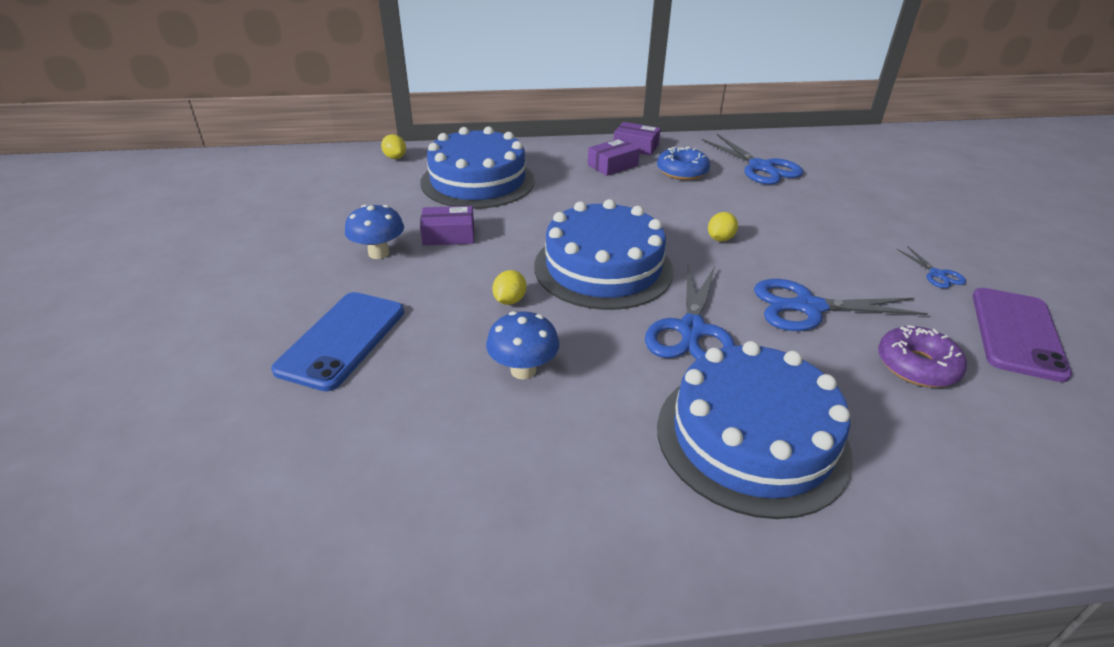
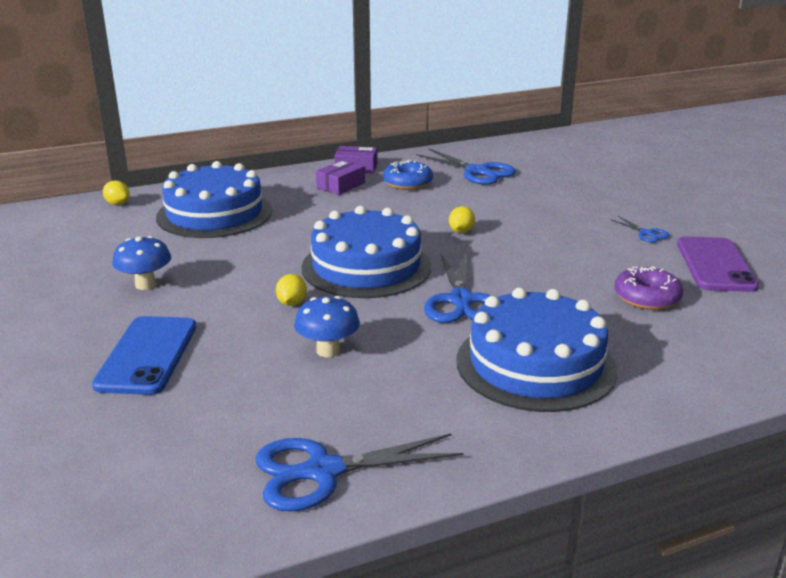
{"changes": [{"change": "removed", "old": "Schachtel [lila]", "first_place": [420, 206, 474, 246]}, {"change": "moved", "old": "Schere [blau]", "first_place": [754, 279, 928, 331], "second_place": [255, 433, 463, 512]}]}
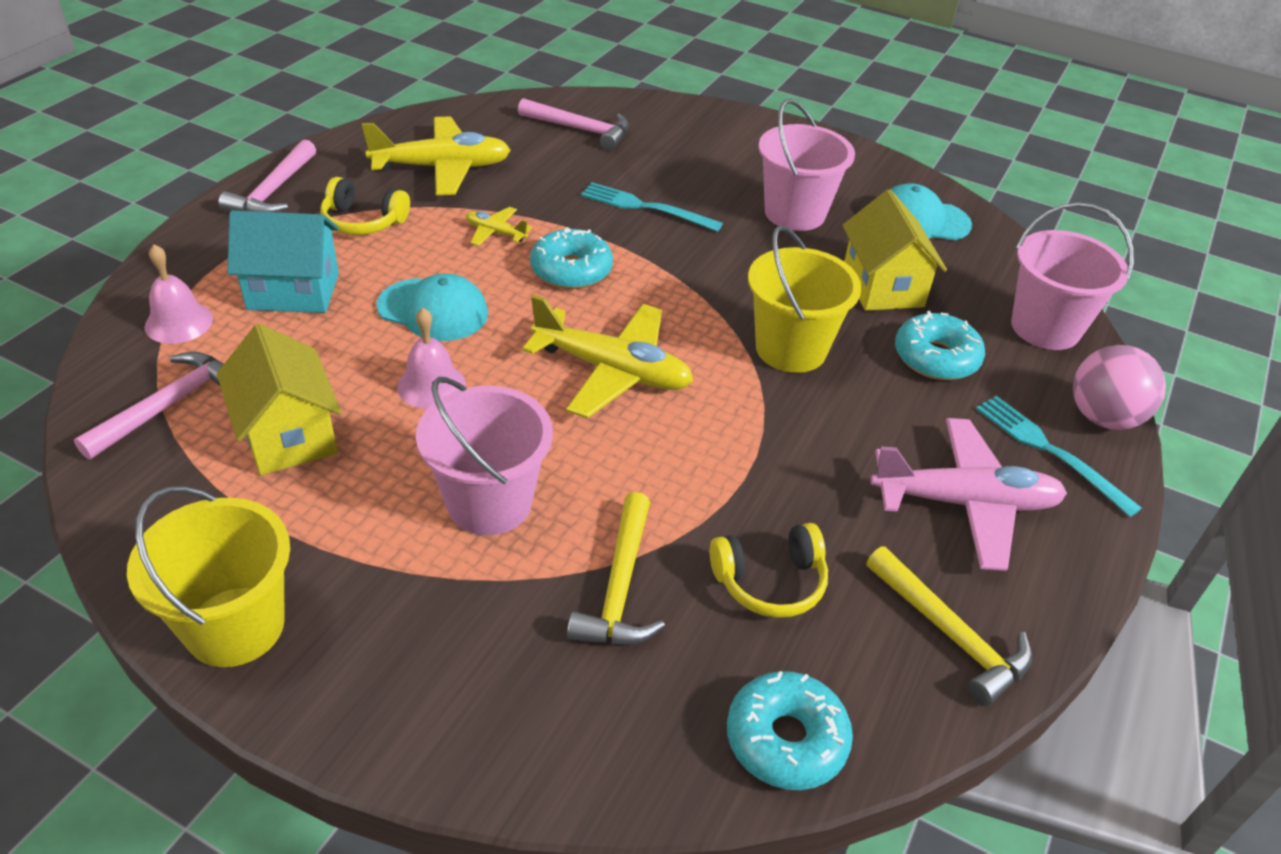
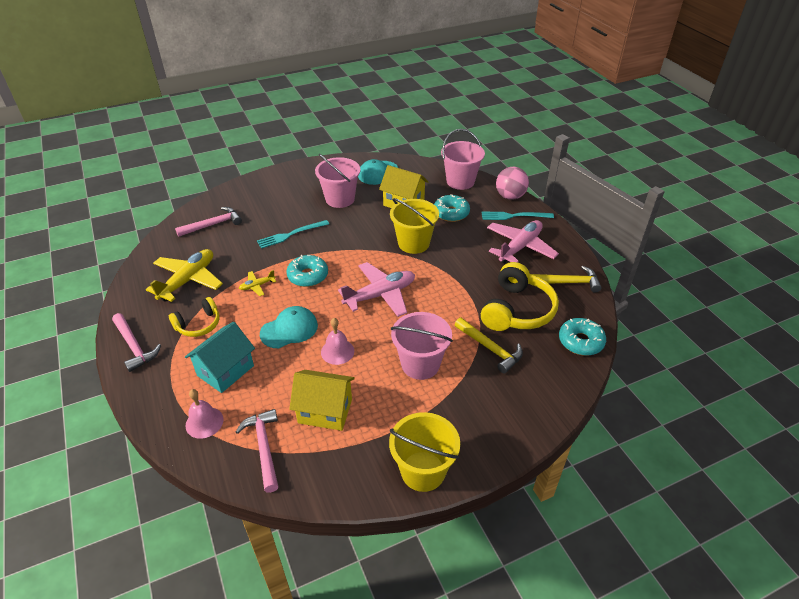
{"changes": [{"change": "recoloured", "old": "Flugzeug [gelb]", "new": "Flugzeug [rosa]", "first_place": [522, 295, 693, 418], "second_place": [338, 262, 415, 317]}, {"change": "resized", "old": "Kopfhörer [gelb]", "first_place": [710, 523, 828, 618], "second_place": [481, 262, 559, 331], "factor": 1.71}]}
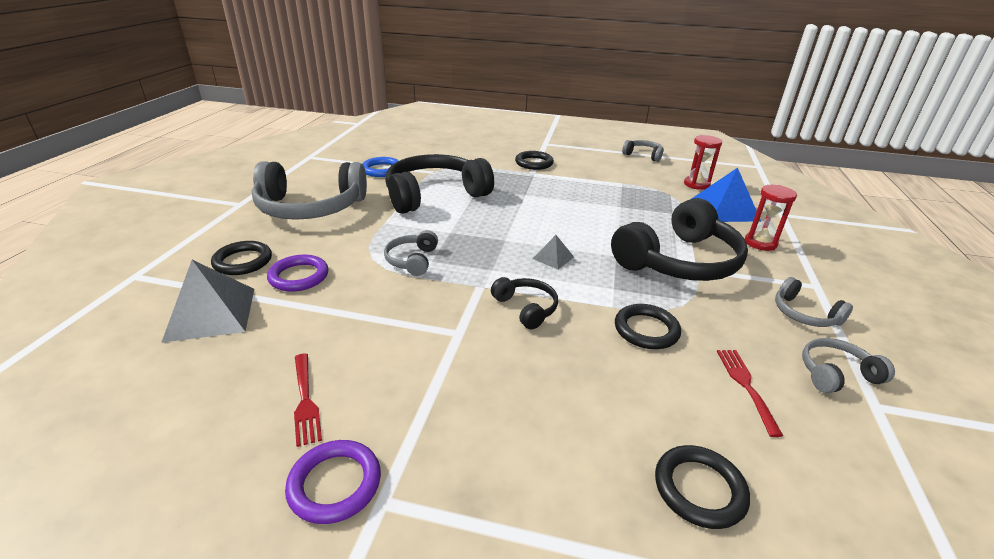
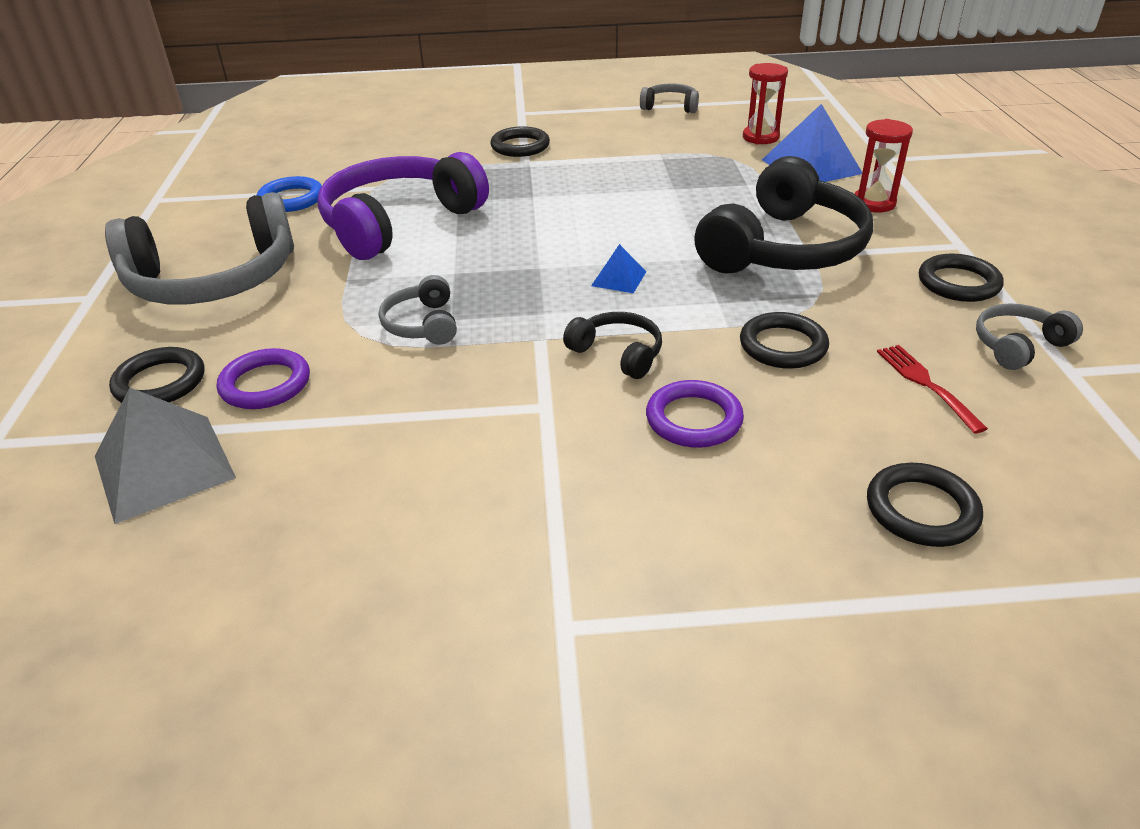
{"changes": [{"change": "moved", "old": "Ring [lila]", "first_place": [285, 440, 381, 524], "second_place": [646, 380, 744, 448]}, {"change": "removed", "old": "Gabel [rot]", "first_place": [294, 354, 322, 447]}, {"change": "recoloured", "old": "Kopfhörer [schwarz]", "new": "Kopfhörer [lila]", "first_place": [385, 154, 494, 214], "second_place": [318, 152, 489, 260]}, {"change": "recoloured", "old": "Pyramide [grau]", "new": "Pyramide [blau]", "first_place": [533, 235, 574, 269], "second_place": [591, 244, 646, 293]}, {"change": "replaced", "old": "Kopfhörer [grau]", "new": "Ring [schwarz]", "first_place": [775, 277, 853, 327], "second_place": [919, 254, 1004, 302]}]}
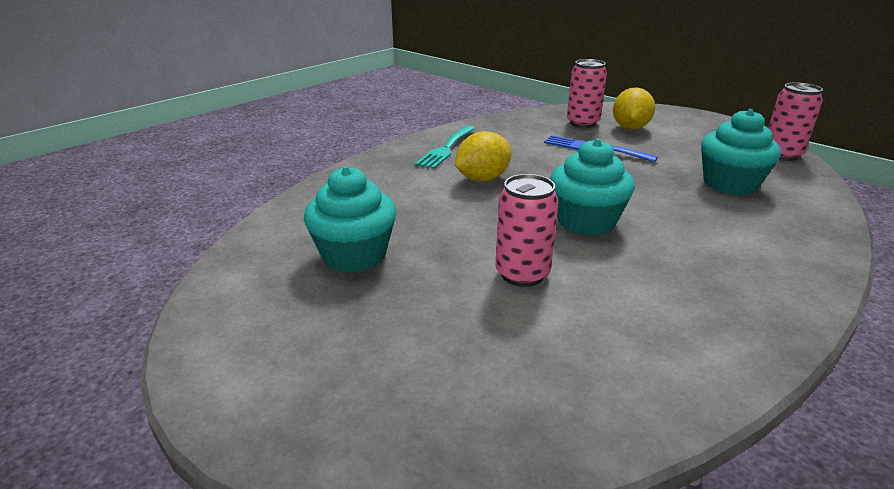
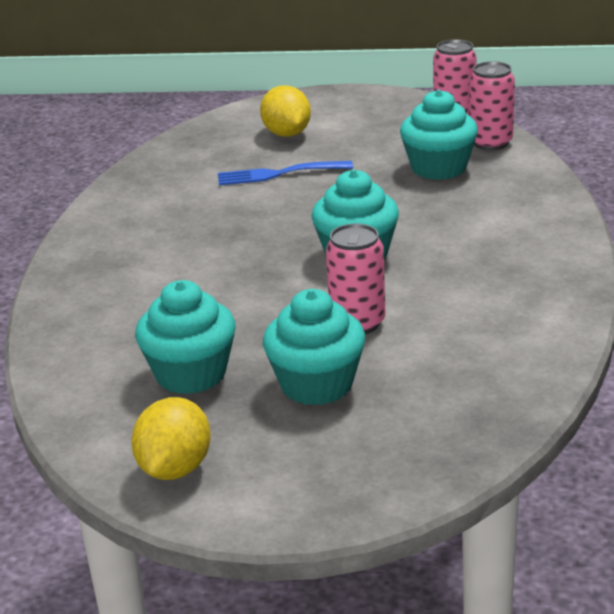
{"changes": [{"change": "removed", "old": "Gabel [türkis]", "first_place": [415, 126, 475, 169]}, {"change": "moved", "old": "Zitrone [gelb]", "first_place": [455, 131, 511, 182], "second_place": [131, 397, 211, 480]}, {"change": "moved", "old": "Dose [rosa]", "first_place": [567, 59, 607, 128], "second_place": [469, 61, 515, 150]}, {"change": "added", "new": "Muffin [türkis]", "second_place": [263, 289, 365, 406]}]}
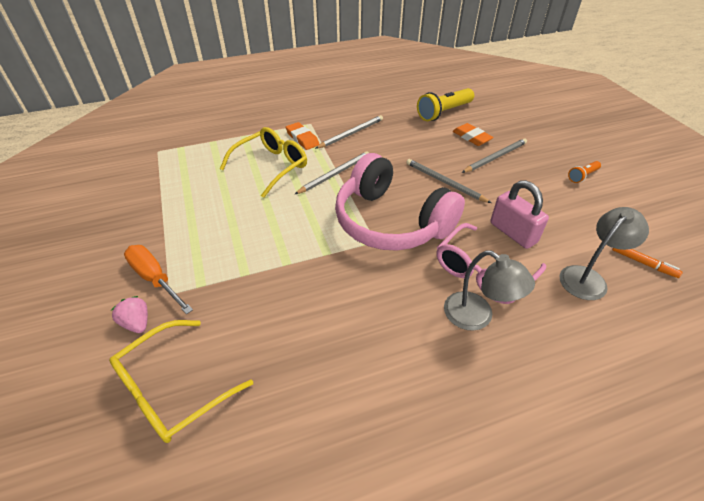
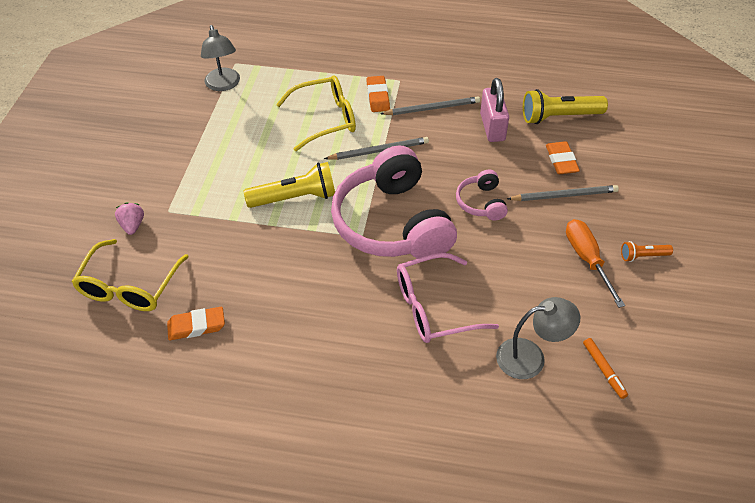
{"changes": [{"change": "turned", "old": "Brille [gelb]", "first_place": [109, 320, 253, 443], "second_place": [72, 239, 189, 311], "degrees": -60}, {"change": "moved", "old": "Schraubenzieher [orange]", "first_place": [124, 245, 193, 314], "second_place": [566, 219, 625, 308]}, {"change": "replaced", "old": "Bleistift [grau]", "new": "Kopfhörer [rosa]", "first_place": [406, 159, 491, 203], "second_place": [456, 170, 508, 220]}, {"change": "moved", "old": "Lampe [grau]", "first_place": [444, 250, 535, 331], "second_place": [201, 25, 240, 91]}, {"change": "moved", "old": "Vorhängeschloss [rosa]", "first_place": [490, 180, 549, 249], "second_place": [480, 78, 509, 142]}, {"change": "added", "new": "Radiergummi [orange]", "second_place": [167, 307, 225, 340]}, {"change": "added", "new": "Taschenlampe [gelb]", "second_place": [244, 162, 335, 208]}]}
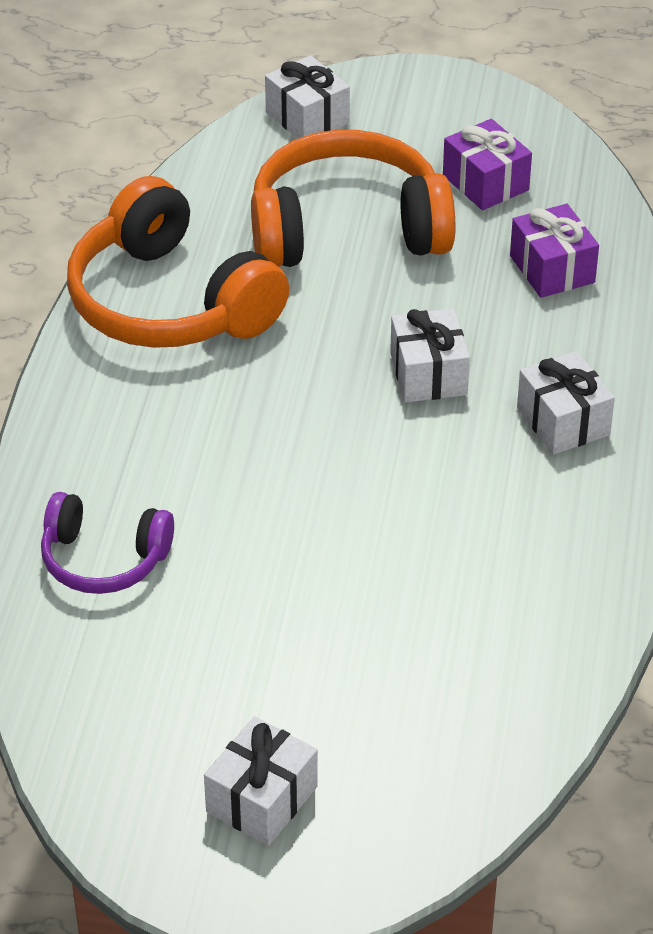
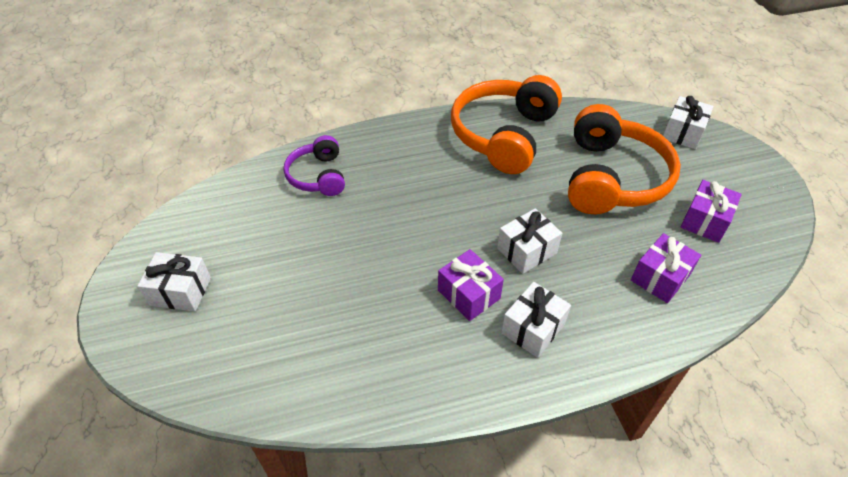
{"changes": [{"change": "turned", "old": "Kopfhörer [orange]", "first_place": [251, 130, 456, 267], "second_place": [568, 104, 681, 214], "degrees": 45}, {"change": "added", "new": "Geschenk [lila]", "second_place": [438, 249, 504, 321]}]}
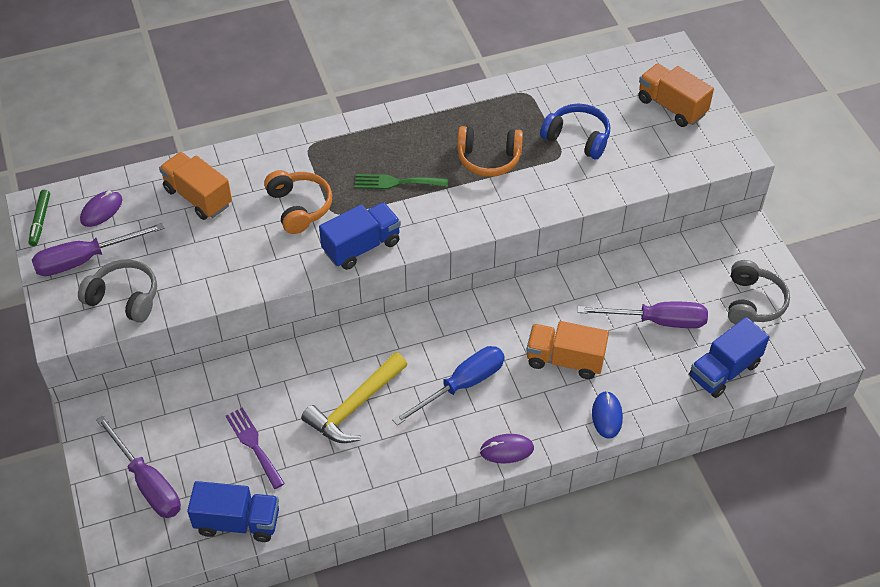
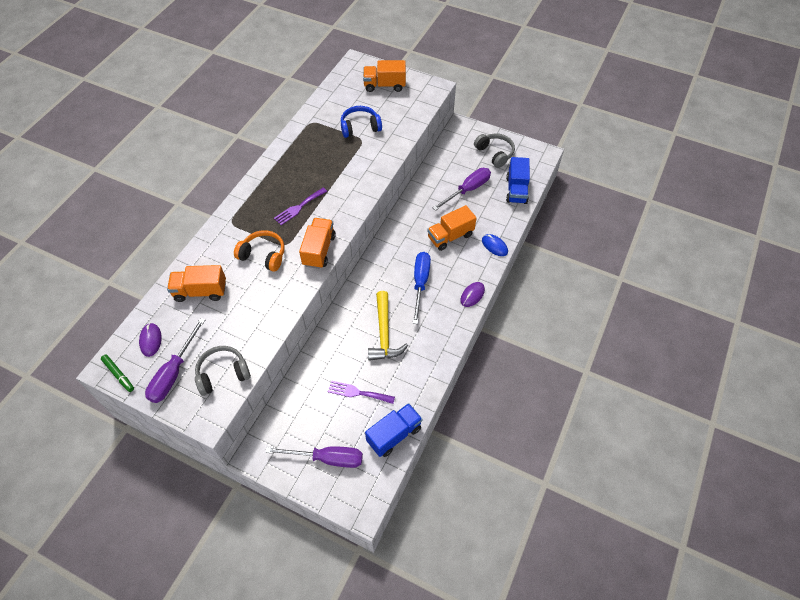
{"changes": [{"change": "recoloured", "old": "Lastwagen [blau]", "new": "Lastwagen [orange]", "first_place": [319, 203, 401, 270], "second_place": [299, 218, 336, 269]}, {"change": "recoloured", "old": "Gabel [grün]", "new": "Gabel [lila]", "first_place": [355, 174, 448, 189], "second_place": [274, 188, 327, 225]}, {"change": "removed", "old": "Kopfhörer [orange]", "first_place": [457, 126, 523, 177]}]}
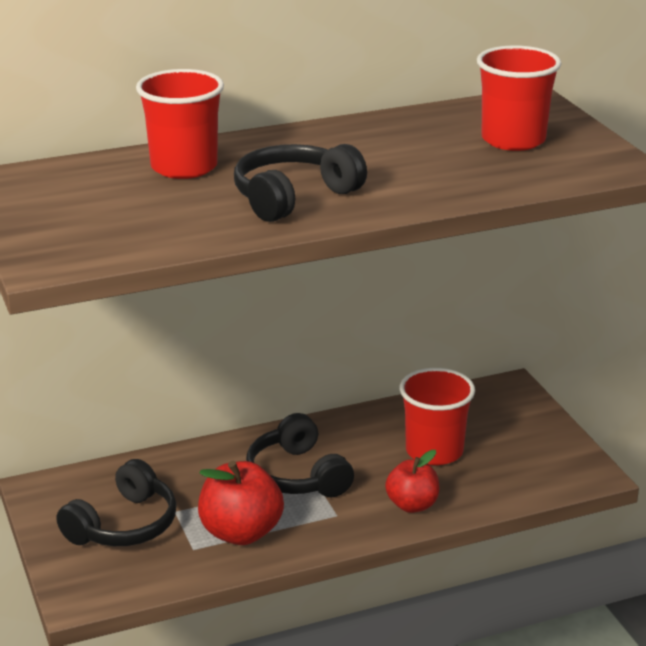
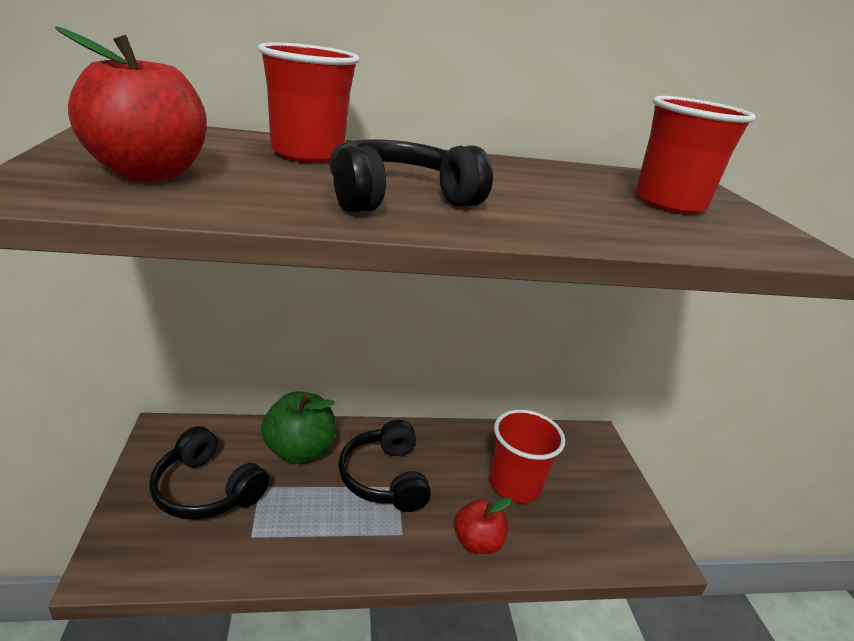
{"changes": [{"change": "turned", "old": "Kopfhörer [schwarz]", "first_place": [57, 459, 176, 546], "second_place": [149, 426, 269, 520], "degrees": 75}, {"change": "moved", "old": "Apfel [rot]", "first_place": [198, 461, 284, 545], "second_place": [55, 26, 207, 181]}, {"change": "added", "new": "Apfel [grün]", "second_place": [261, 391, 336, 464]}]}
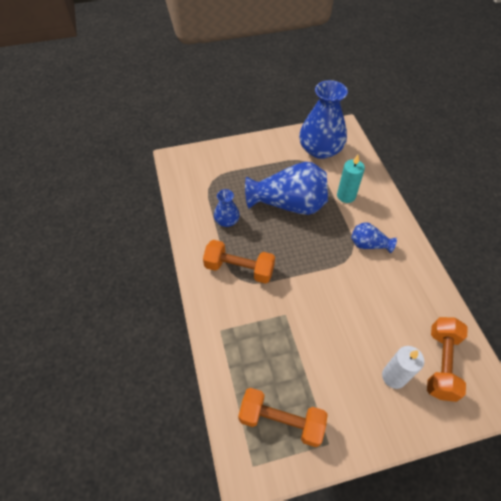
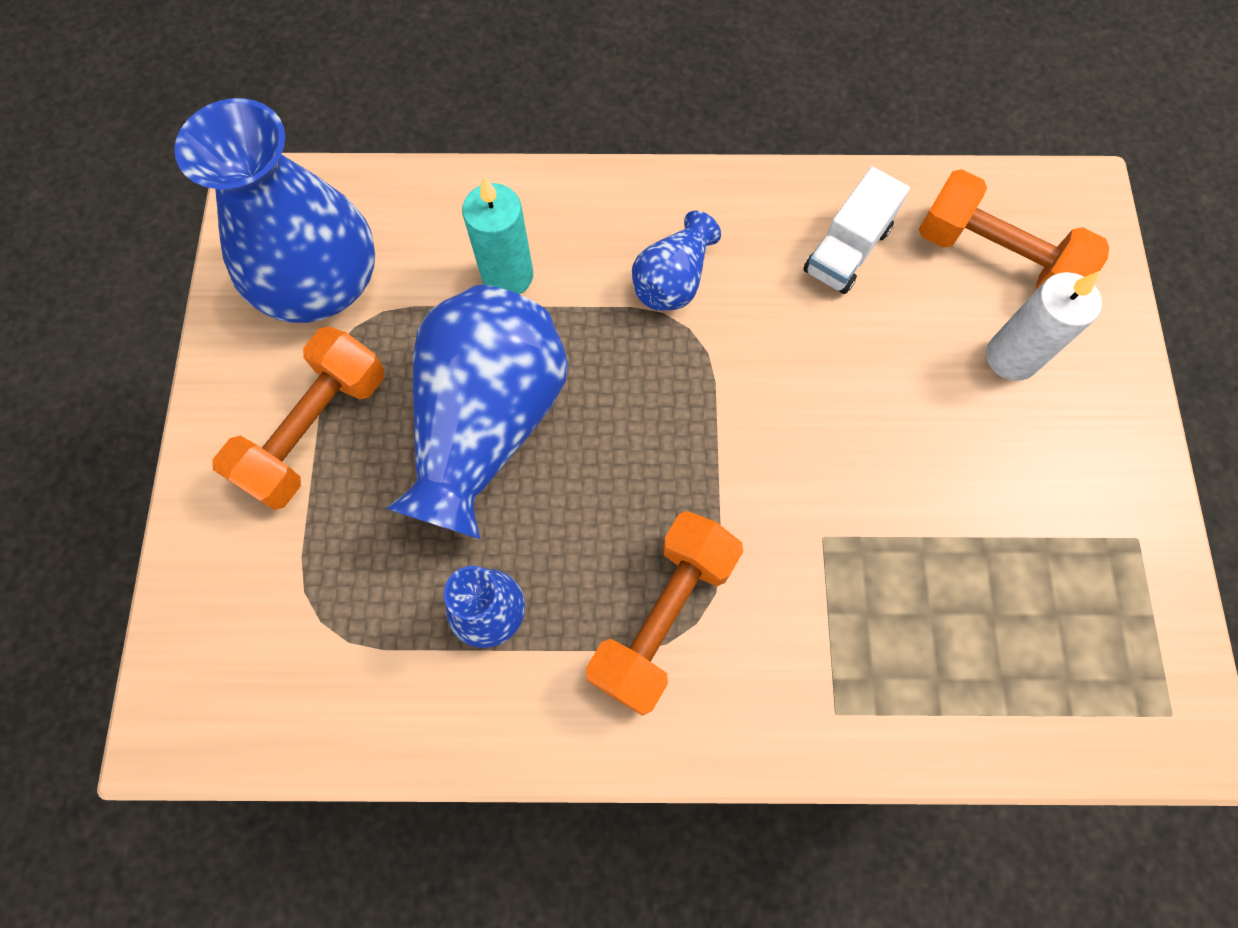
{"changes": [{"change": "moved", "old": "Hantel [orange]", "first_place": [238, 388, 328, 447], "second_place": [212, 327, 384, 510]}, {"change": "added", "new": "Lastwagen [weiß]", "second_place": [803, 167, 910, 294]}]}
